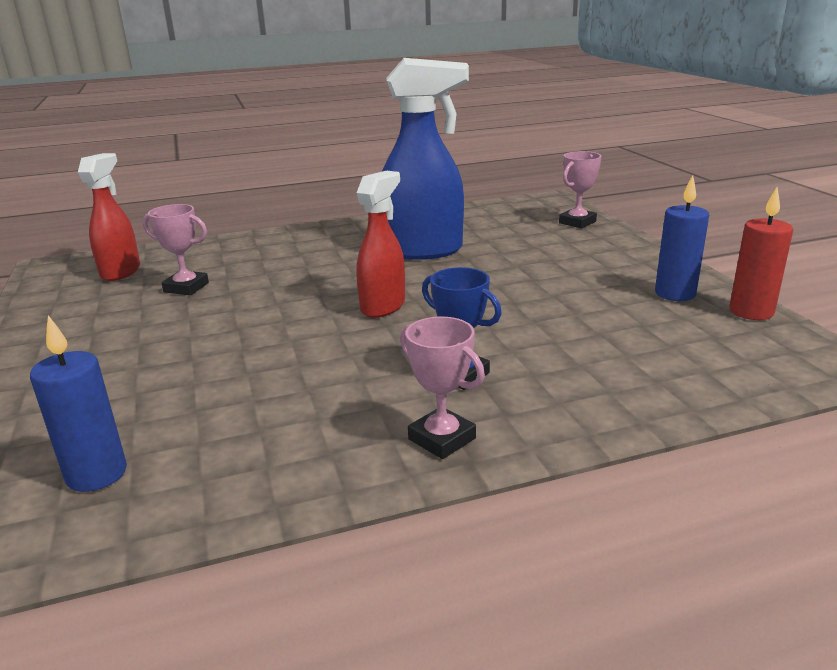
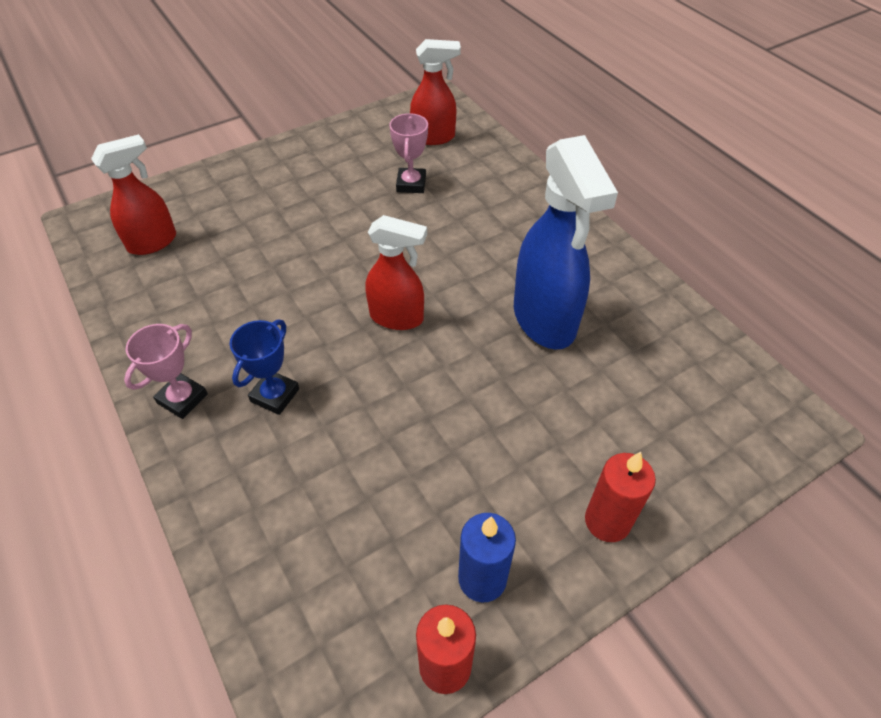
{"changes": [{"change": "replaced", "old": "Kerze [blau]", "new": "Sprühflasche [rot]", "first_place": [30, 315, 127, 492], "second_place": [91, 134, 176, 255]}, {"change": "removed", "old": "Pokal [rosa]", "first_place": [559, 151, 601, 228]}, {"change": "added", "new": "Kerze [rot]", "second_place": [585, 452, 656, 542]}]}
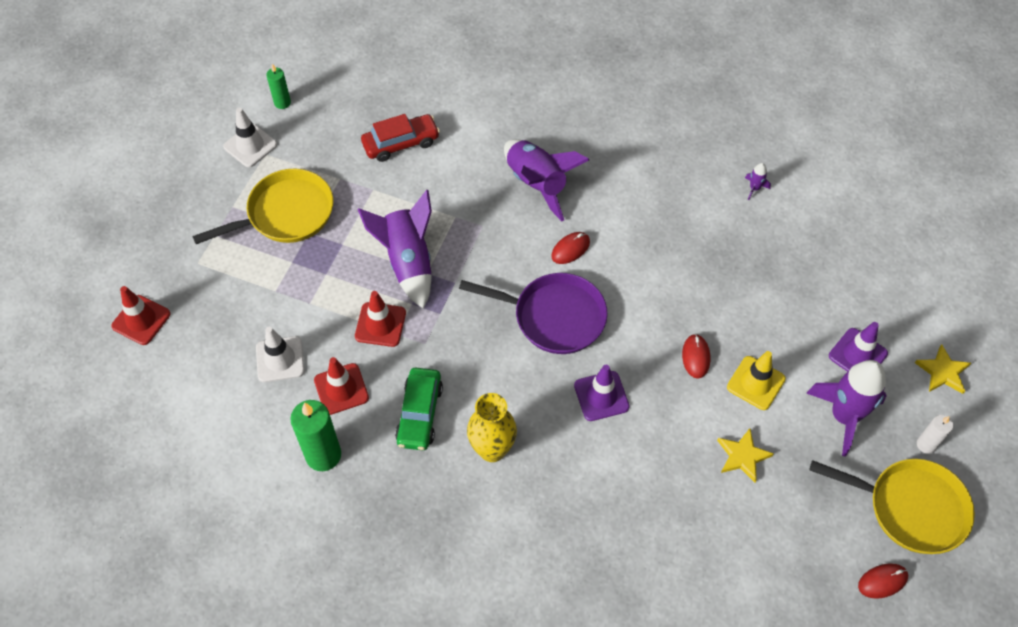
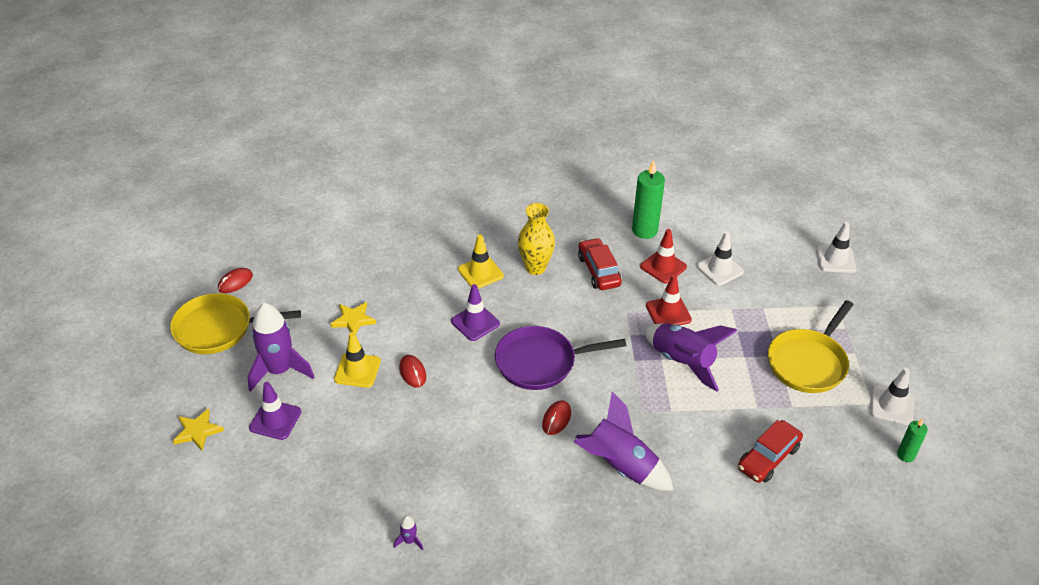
{"changes": [{"change": "recoloured", "old": "Leitkegel [rot]", "new": "Leitkegel [weiß]", "first_place": [111, 286, 171, 345], "second_place": [816, 222, 856, 273]}, {"change": "recoloured", "old": "Auto [grün]", "new": "Auto [rot]", "first_place": [395, 368, 443, 451], "second_place": [578, 238, 622, 290]}, {"change": "removed", "old": "Kerze [weiß]", "first_place": [917, 415, 953, 454]}, {"change": "added", "new": "Leitkegel [gelb]", "second_place": [458, 235, 504, 289]}]}
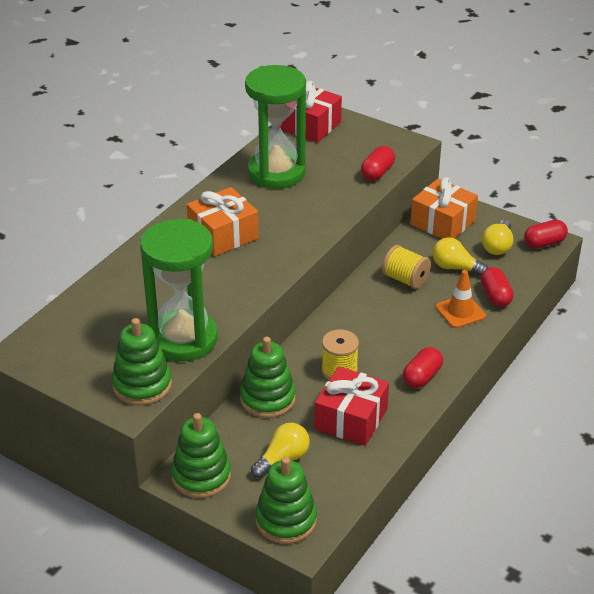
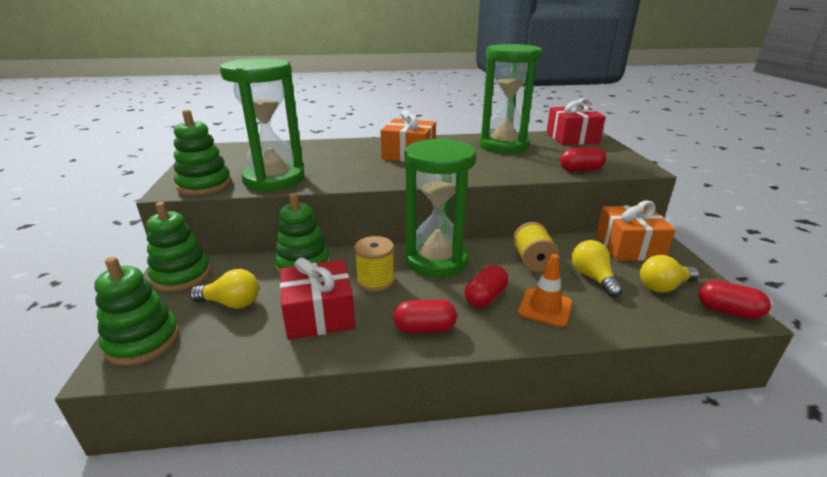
{"changes": [{"change": "moved", "old": "Kapsel [rot]", "first_place": [481, 267, 514, 307], "second_place": [464, 265, 508, 308]}, {"change": "added", "new": "Sanduhr [grün]", "second_place": [405, 138, 476, 278]}]}
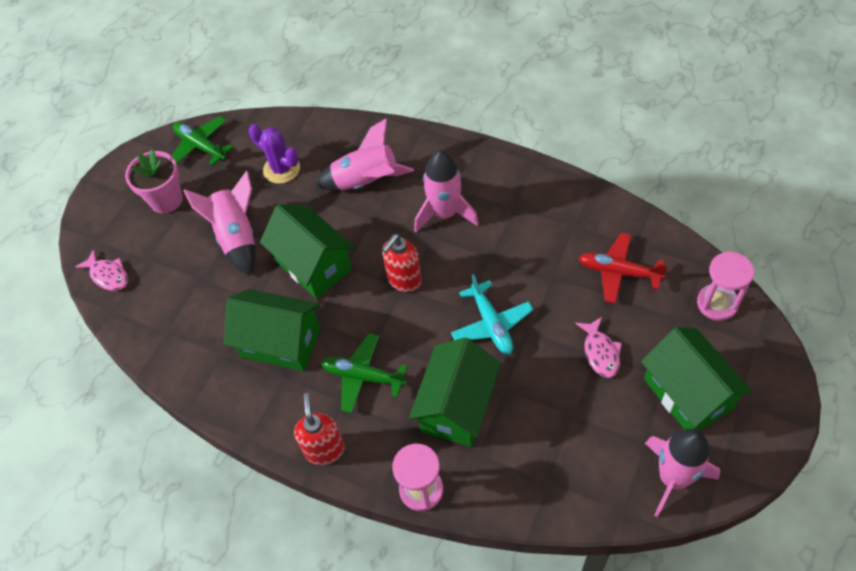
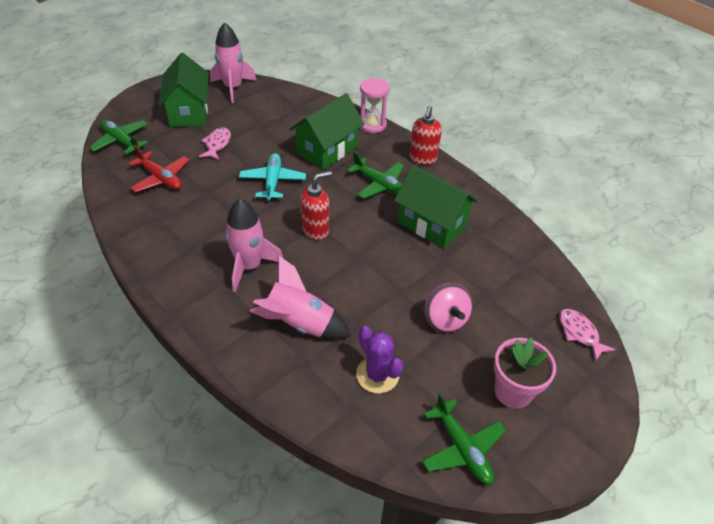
{"changes": [{"change": "replaced", "old": "Rakete [rosa]", "new": "Kreisel [rosa]", "first_place": [183, 171, 255, 276], "second_place": [425, 283, 473, 333]}, {"change": "removed", "old": "Haus [grün]", "first_place": [260, 204, 354, 299]}, {"change": "replaced", "old": "Sanduhr [rosa]", "new": "Flugzeug [grün]", "first_place": [697, 251, 754, 321], "second_place": [89, 119, 148, 155]}]}
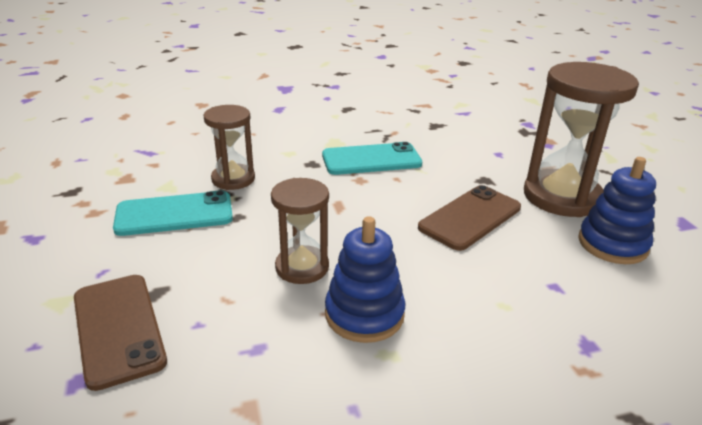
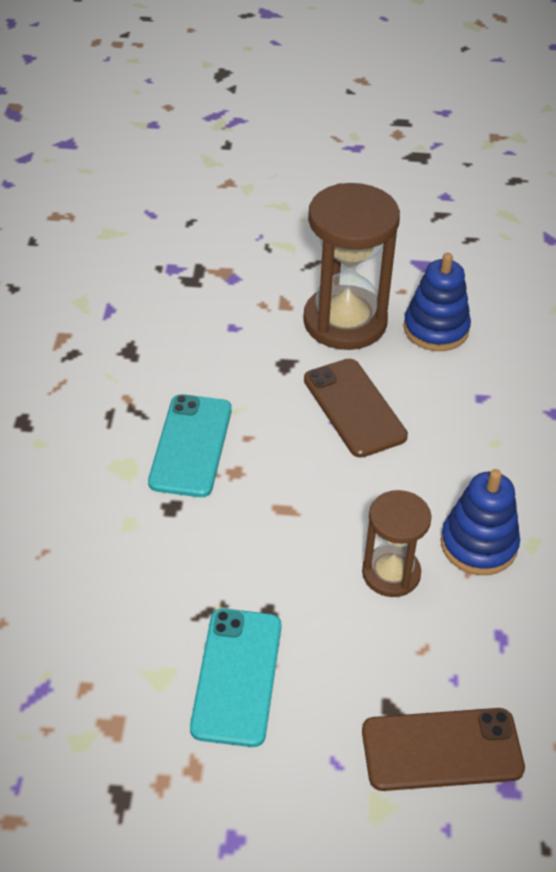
{"changes": [{"change": "removed", "old": "Sanduhr [braun]", "first_place": [203, 105, 255, 190]}]}
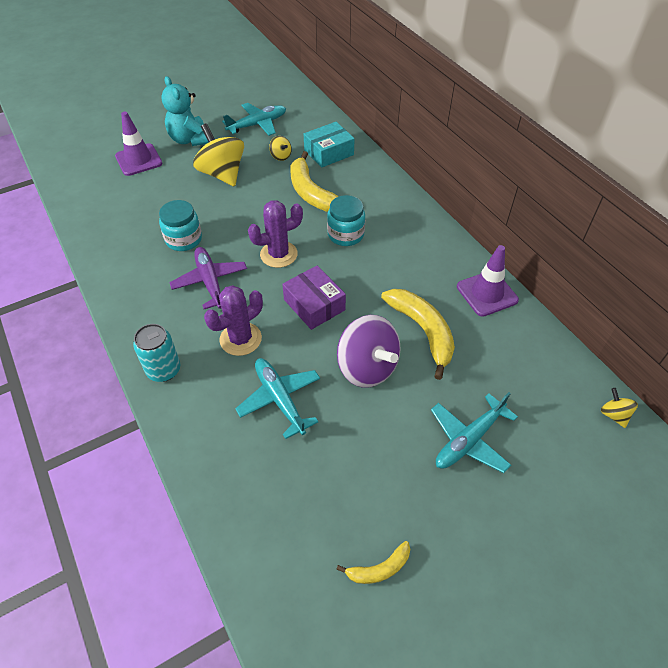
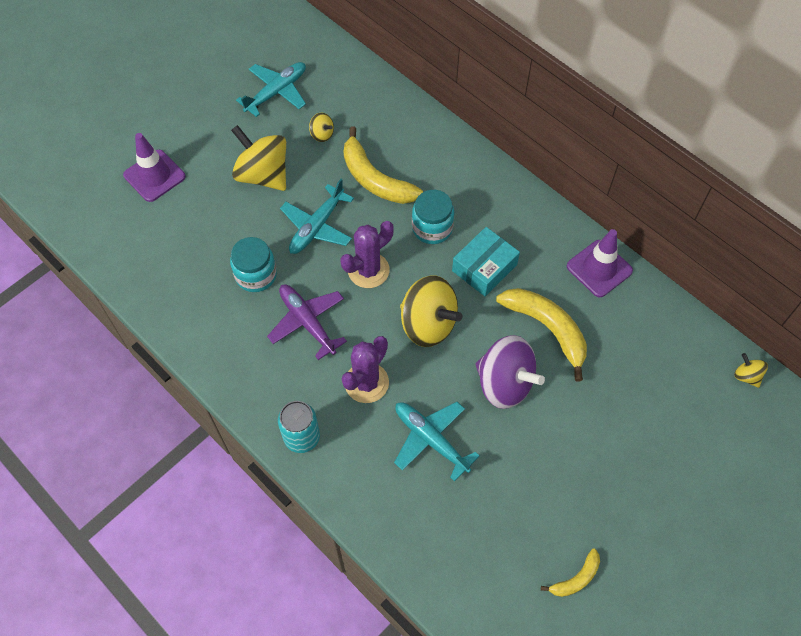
{"changes": [{"change": "removed", "old": "Teddybär [türkis]", "first_place": [161, 76, 209, 146]}, {"change": "replaced", "old": "Schachtel [lila]", "new": "Kreisel [gelb]", "first_place": [282, 266, 346, 330], "second_place": [400, 275, 463, 347]}, {"change": "moved", "old": "Schachtel [türkis]", "first_place": [304, 122, 355, 168], "second_place": [452, 227, 520, 297]}, {"change": "moved", "old": "Flugzeug [türkis]", "first_place": [431, 392, 518, 473], "second_place": [280, 179, 354, 254]}]}
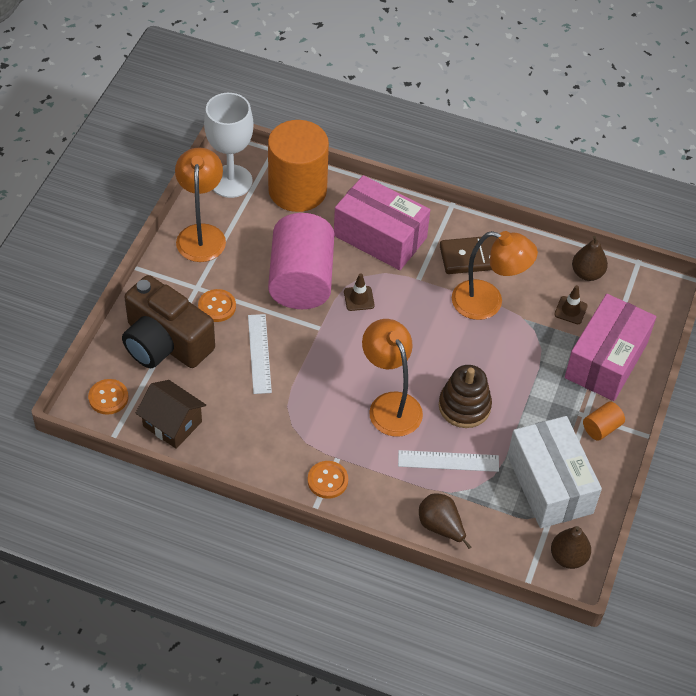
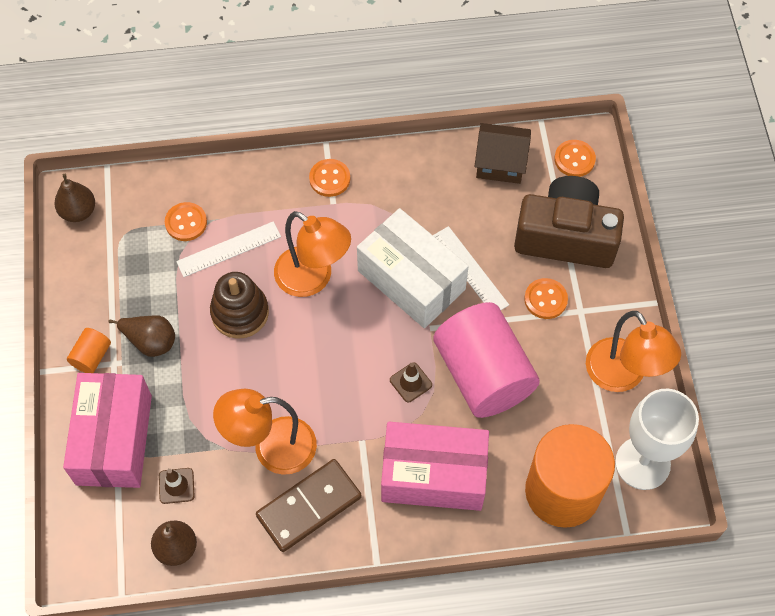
{"changes": [{"change": "moved", "old": "Birne [braun]", "first_place": [419, 493, 471, 549], "second_place": [108, 315, 175, 357]}, {"change": "moved", "old": "Schachtel [weiß]", "first_place": [508, 416, 602, 528], "second_place": [357, 208, 469, 328]}, {"change": "added", "new": "Knopf [orange]", "second_place": [165, 202, 207, 241]}]}
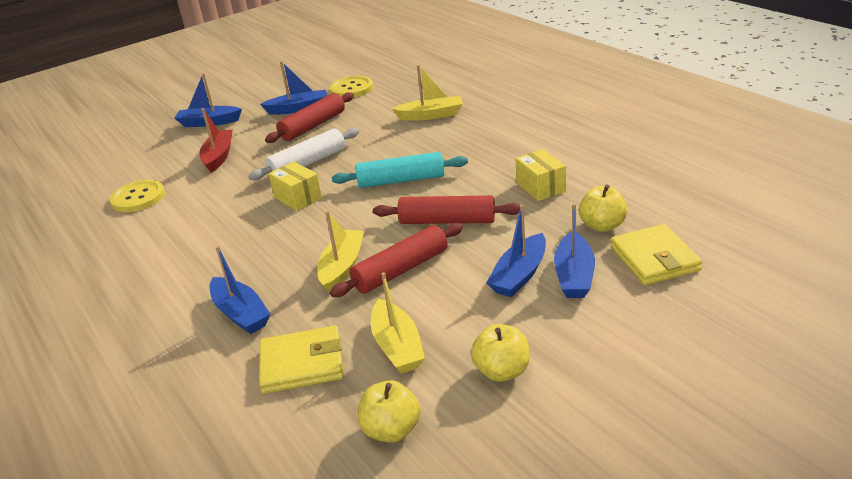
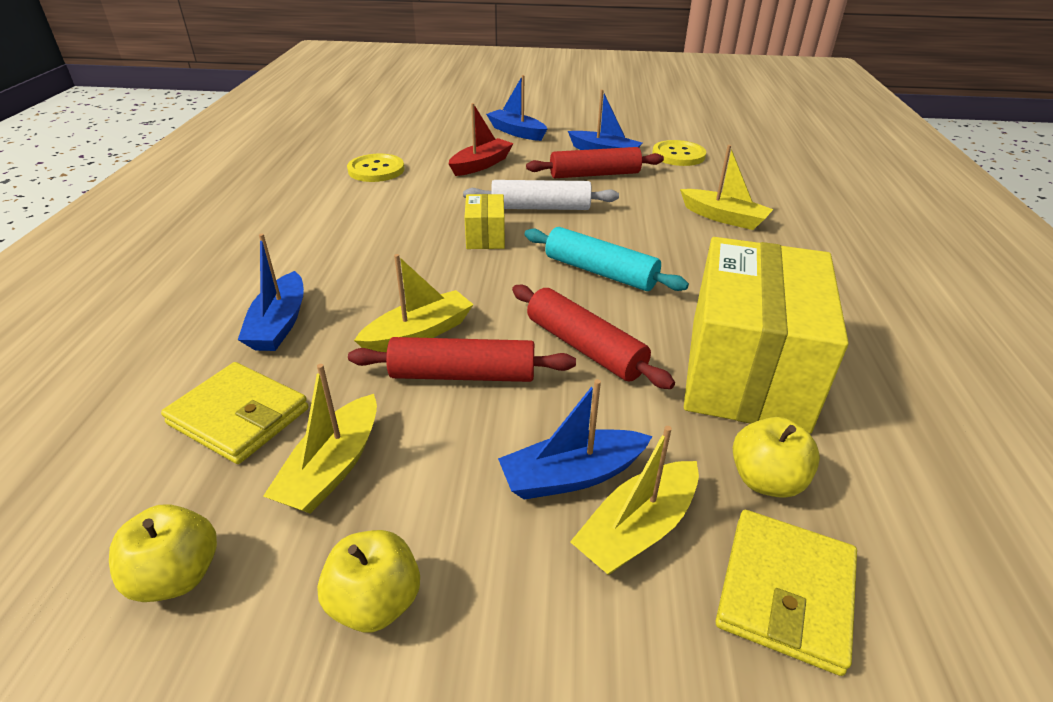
{"changes": [{"change": "resized", "old": "Schachtel [gelb]", "first_place": [515, 149, 566, 201], "second_place": [684, 237, 849, 434], "factor": 2.29}, {"change": "recoloured", "old": "Boot [blau]", "new": "Boot [gelb]", "first_place": [554, 203, 595, 298], "second_place": [570, 426, 699, 575]}]}
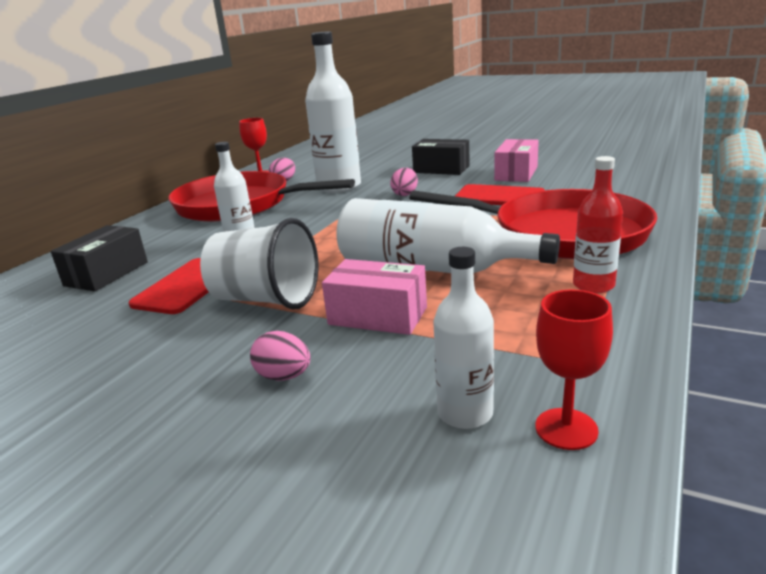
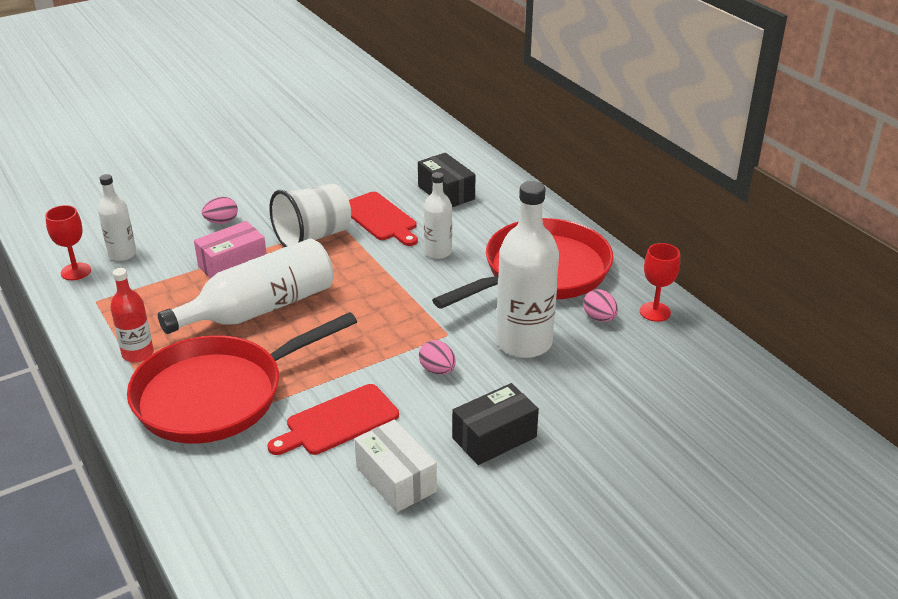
{"changes": [{"change": "recoloured", "old": "Schachtel [rosa]", "new": "Schachtel [weiß]", "first_place": [494, 139, 539, 182], "second_place": [354, 419, 437, 512]}]}
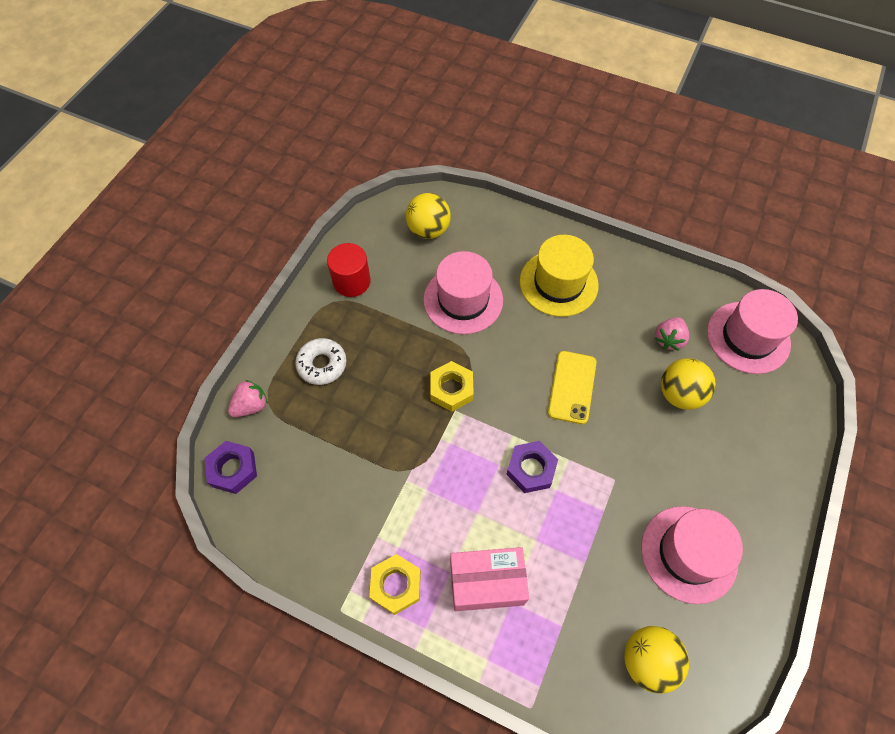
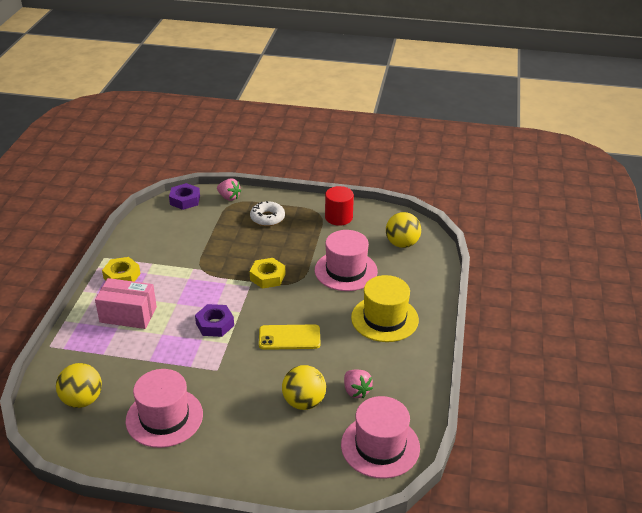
{"changes": [{"change": "turned", "old": "Schachtel [rosa]", "first_place": [450, 547, 529, 611], "second_place": [95, 278, 157, 329], "degrees": -60}, {"change": "turned", "old": "Erdbeere [rosa]", "first_place": [655, 317, 689, 351], "second_place": [344, 369, 373, 398], "degrees": -135}]}
